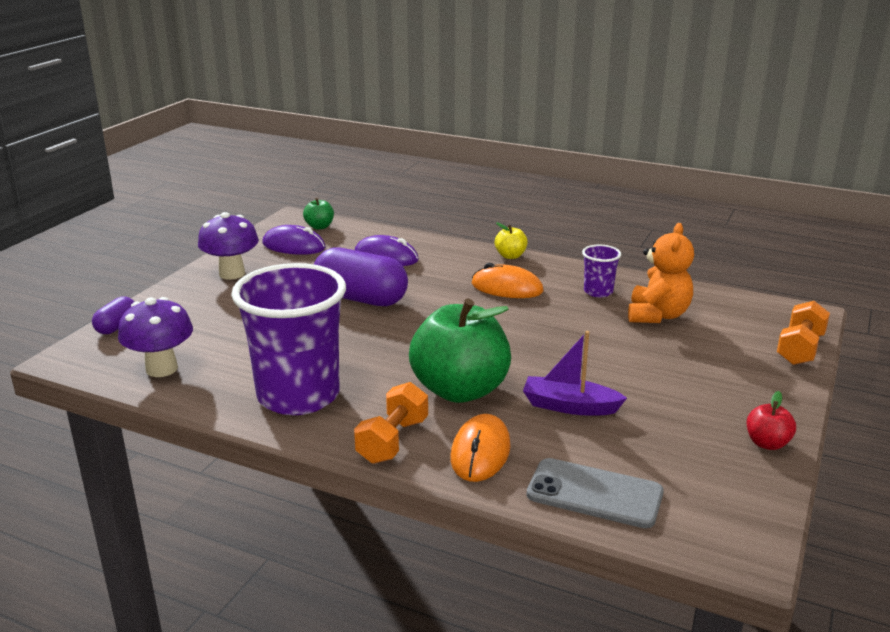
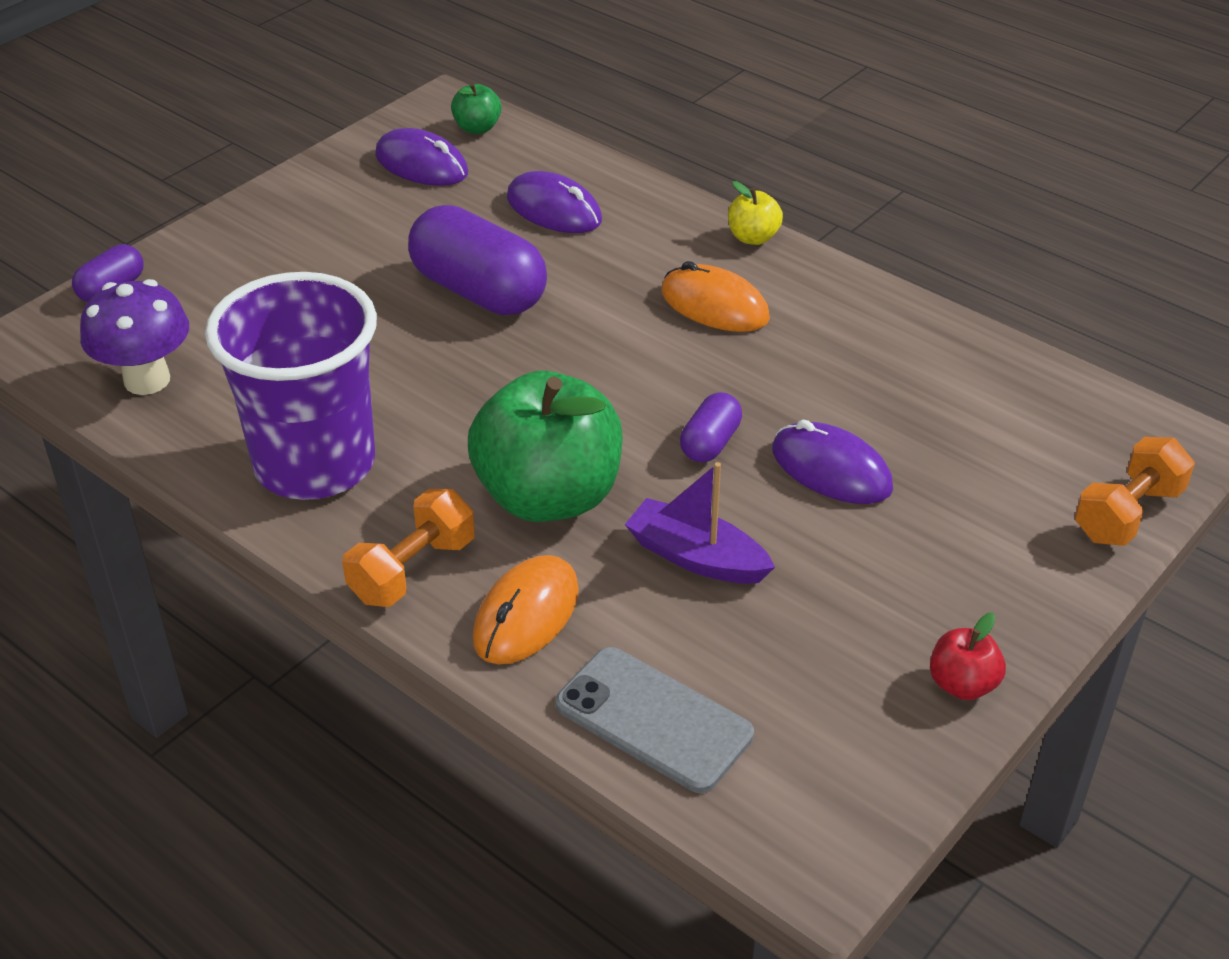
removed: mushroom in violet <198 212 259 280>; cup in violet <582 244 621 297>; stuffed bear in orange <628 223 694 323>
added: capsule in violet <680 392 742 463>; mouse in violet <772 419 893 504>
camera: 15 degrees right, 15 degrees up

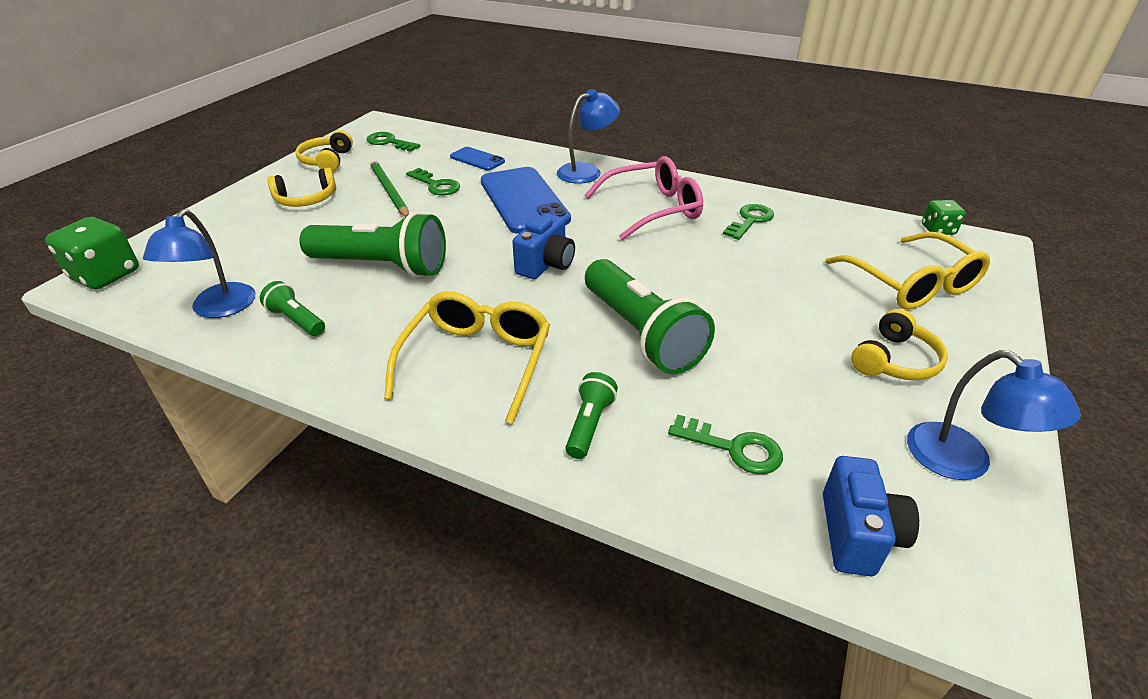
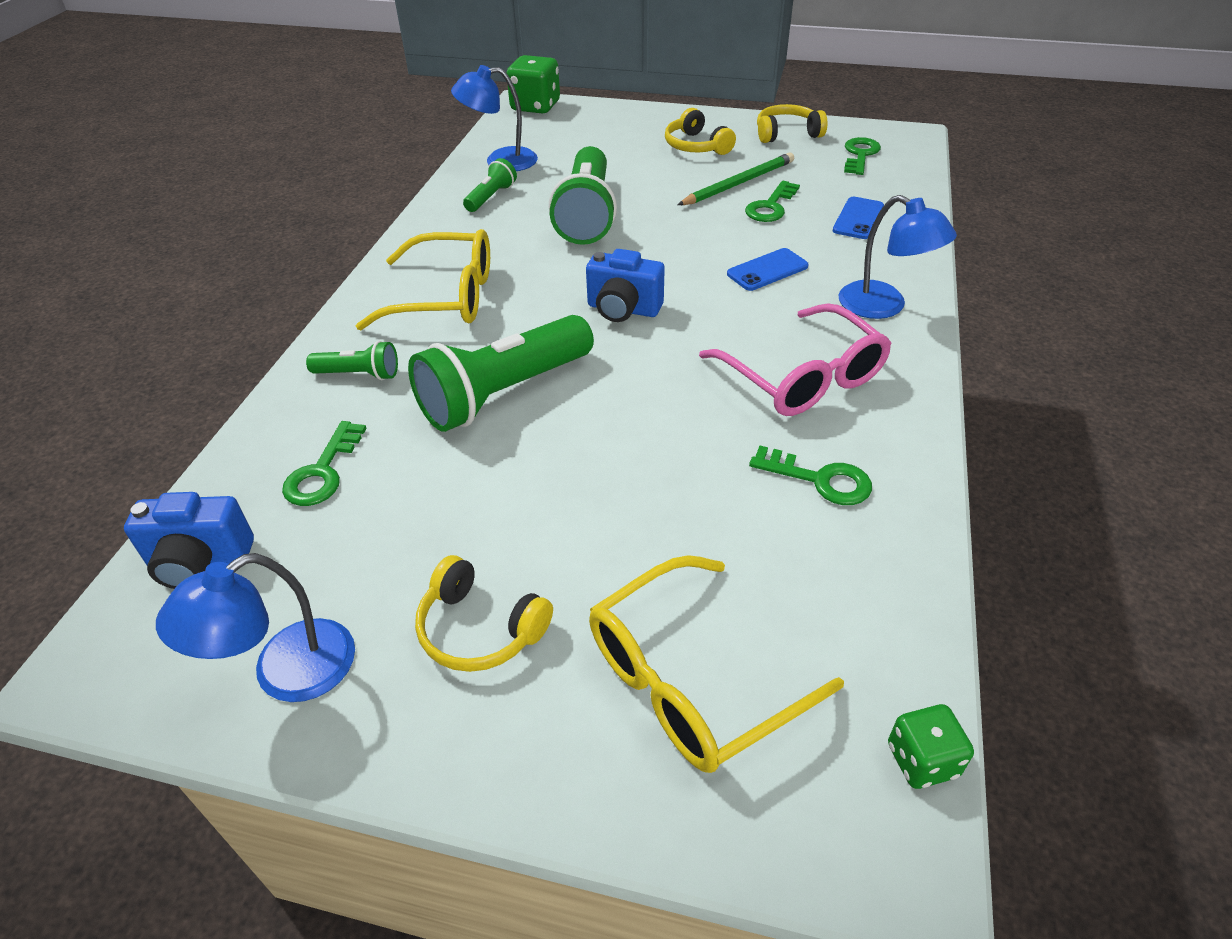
resized: mobile phone in royal blue <481 167 571 234> = <727 248 808 291> x0.50
camera: 80 degrees right, 5 degrees up

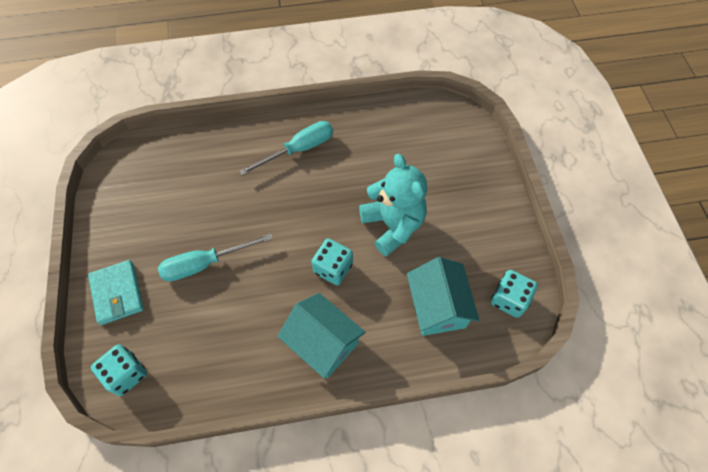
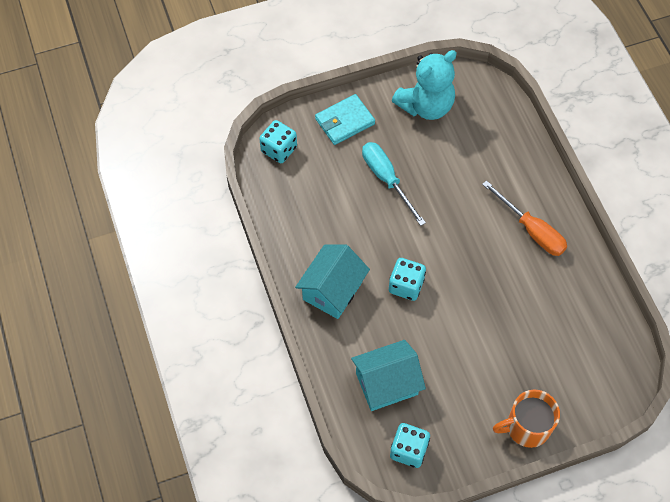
added: coffee mug in orange <493 390 560 448>
moved: stuffed bear in turquoise <359 154 427 256> to <392 50 457 120>
recoloured: screwdriver in turquoise <239 121 333 176> to screwdriver in orange <482 180 567 256>
camera: 80 degrees right, 0 degrees up

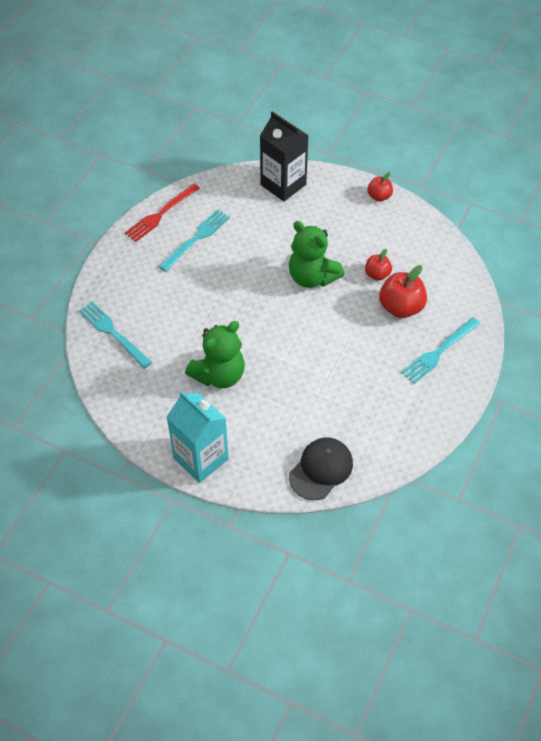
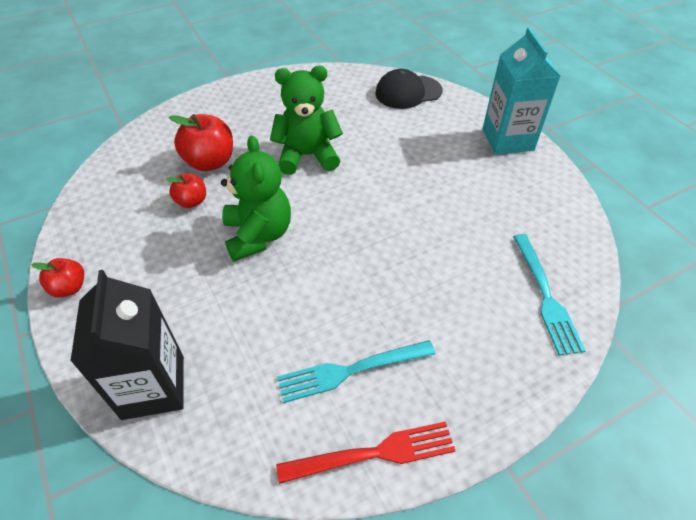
removed: table fork in turquoise <401 318 480 384>
moved: stuffed bear in green <185 321 245 388> to <270 66 343 175>
camera: 145 degrees left, 5 degrees down

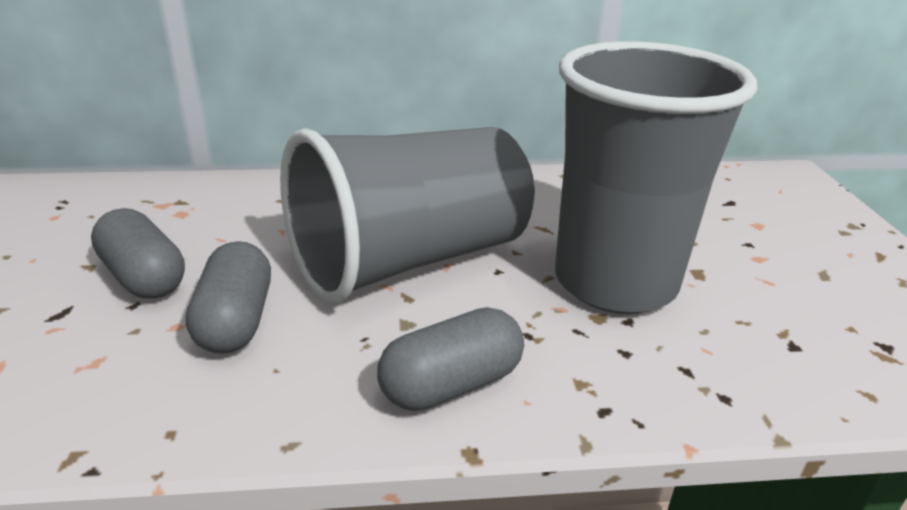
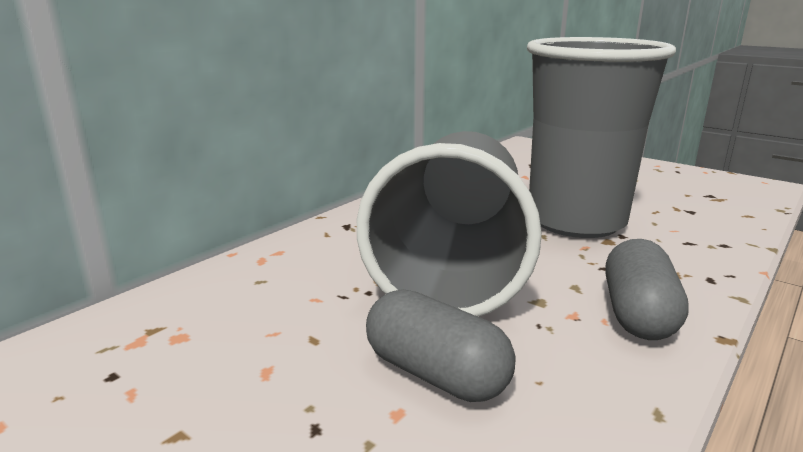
removed: capsule in ash-grey <91 208 185 298>
camera: 45 degrees left, 10 degrees down

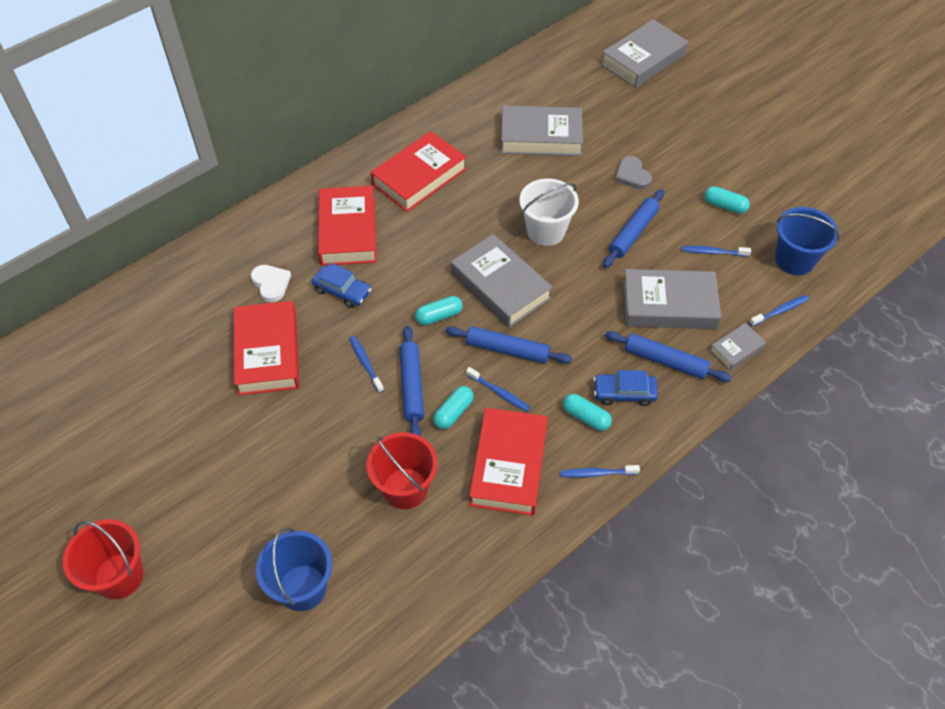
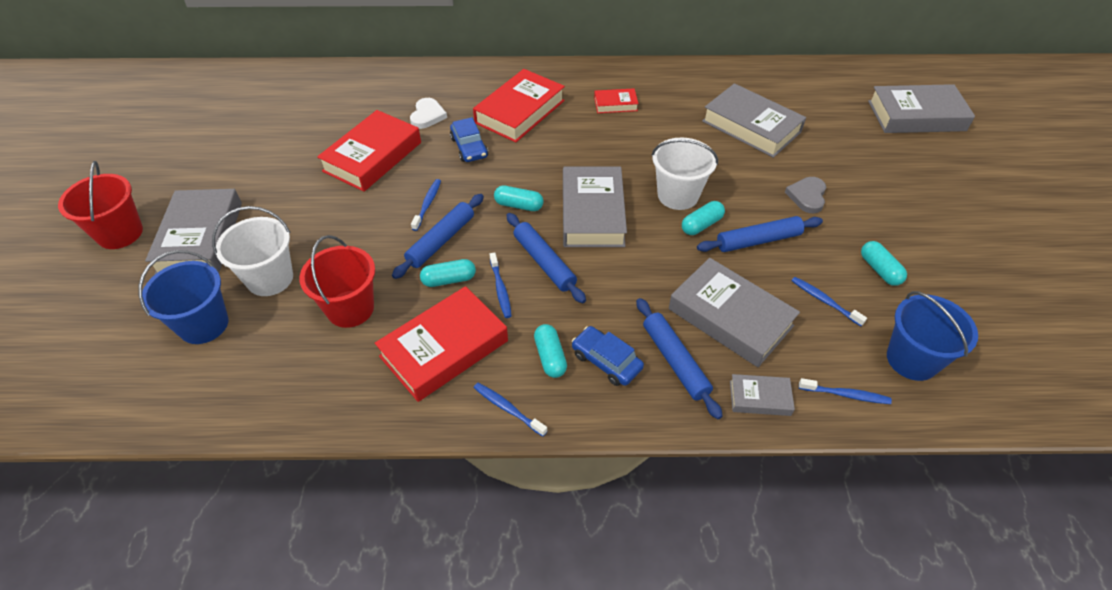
added: hardcover in ash-grey <145 189 242 275>; sand bucket in white <212 206 293 296>; capsule in turquoise <682 201 725 235>
resized: hardcover in crimson <371 131 467 212> = <594 88 638 113> x0.50
camera: 40 degrees right, 5 degrees down

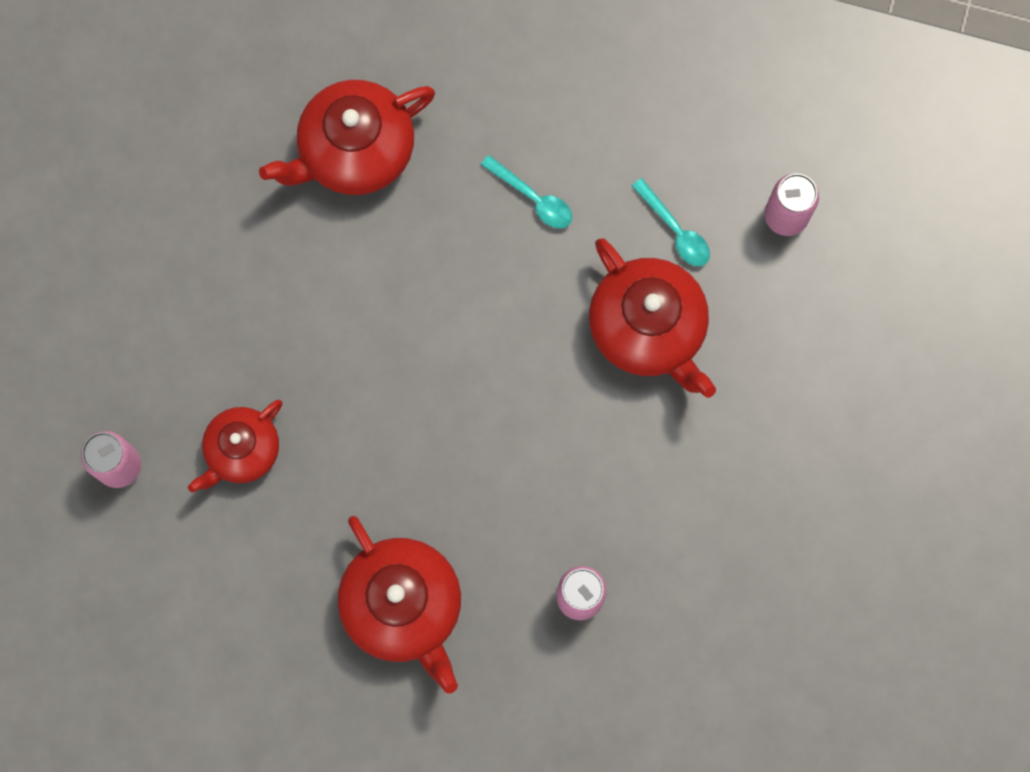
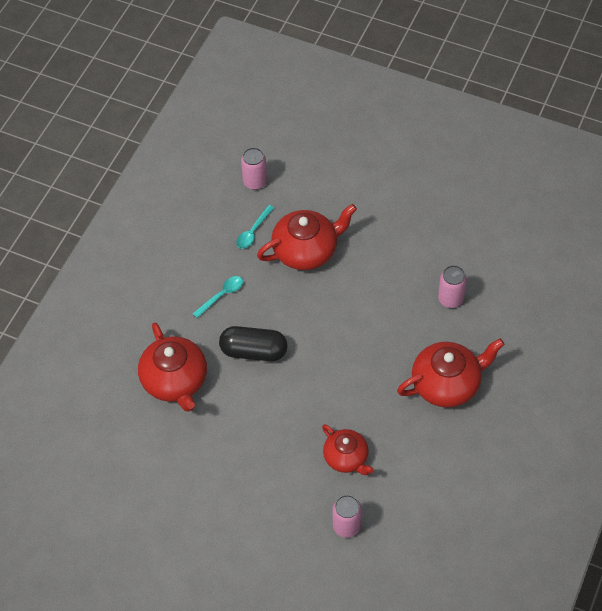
added: capsule in ebony <219 326 287 361>
turned: tablespoon in turquoise <632 178 710 266> = <236 205 274 249> 150 degrees clockwise
camera: 80 degrees left, 20 degrees down

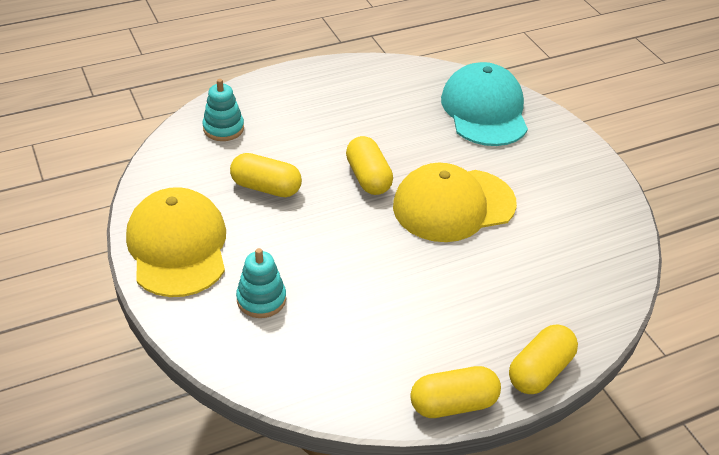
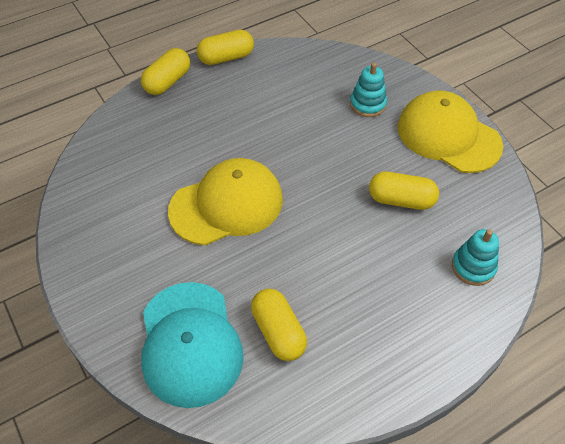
moved: capsule in bright yellow <346 136 393 195> to <251 288 307 361>
turned: peaked cap in bright yellow <126 187 226 297> = <398 90 503 173> 150 degrees clockwise
camera: 175 degrees right, 10 degrees up

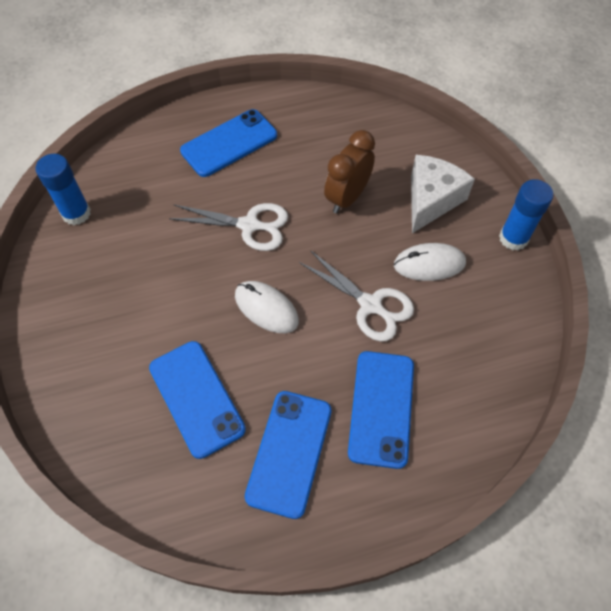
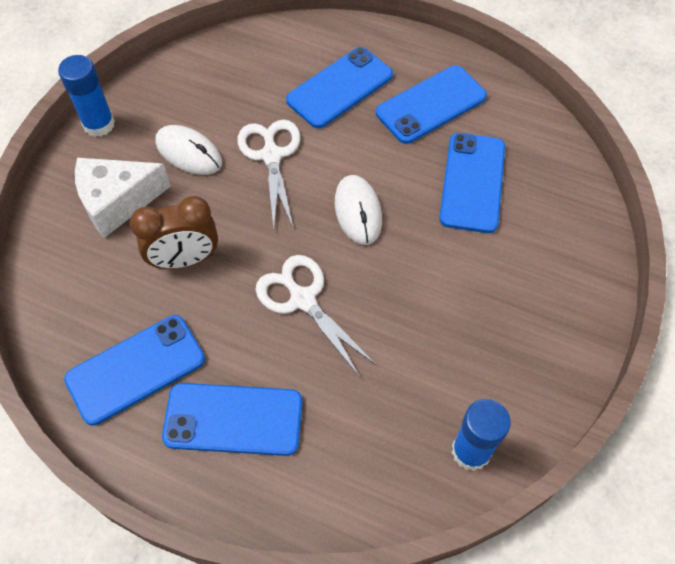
added: mobile phone in royal blue <64 315 205 425>
camera: 140 degrees left, 0 degrees up

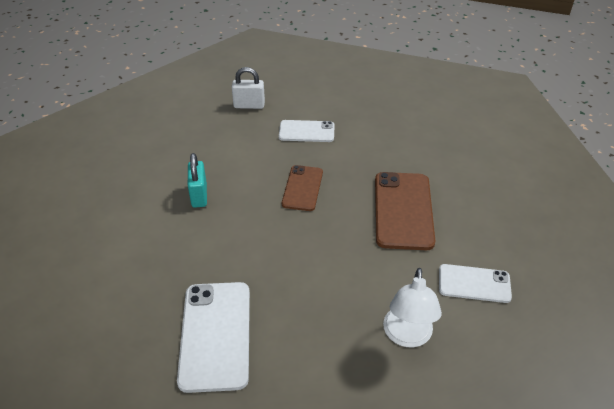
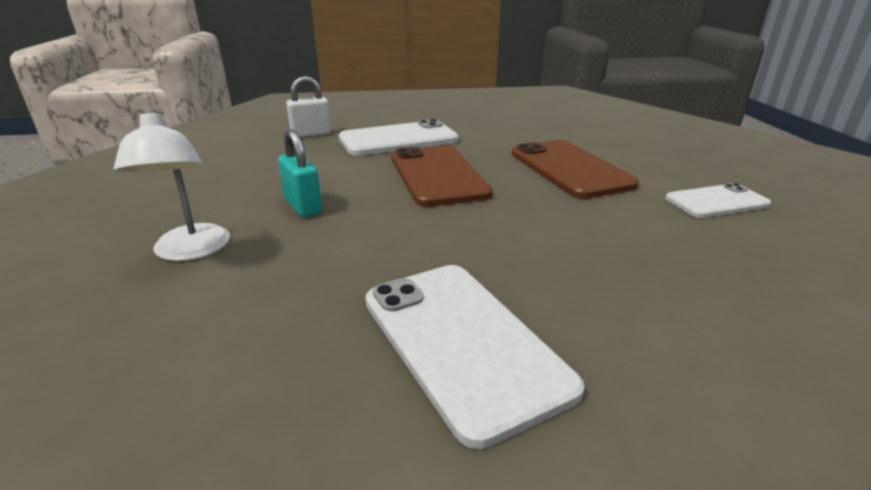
moved: desk lamp in white <383 268 442 347> to <113 109 230 261>
resized: mobile phone in white <279 120 335 142> = <339 119 459 156> x1.63; mobile phone in dark brown <282 165 323 211> = <391 145 493 207> x1.63
camera: 25 degrees left, 15 degrees down

